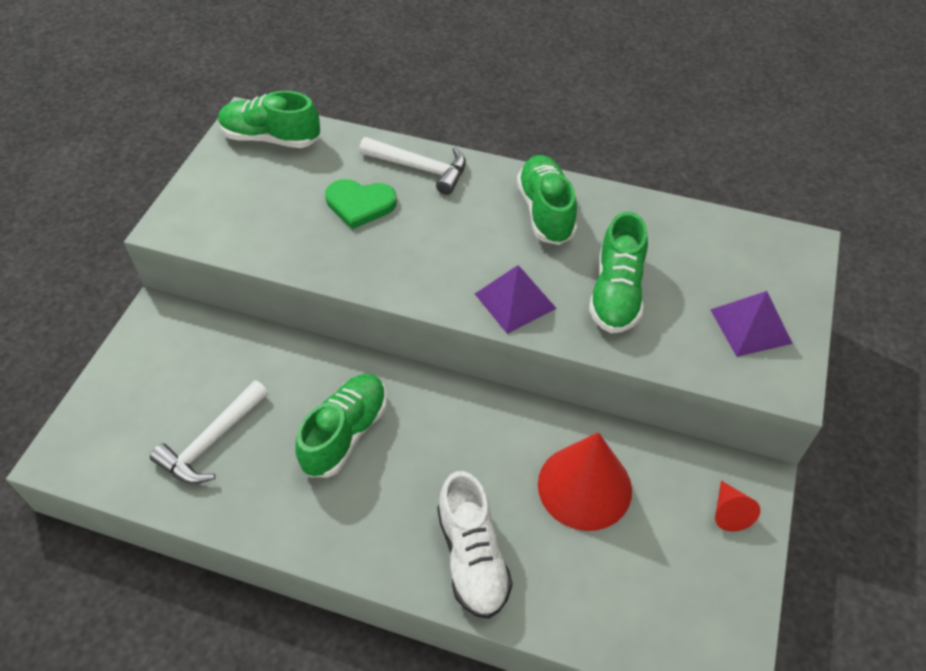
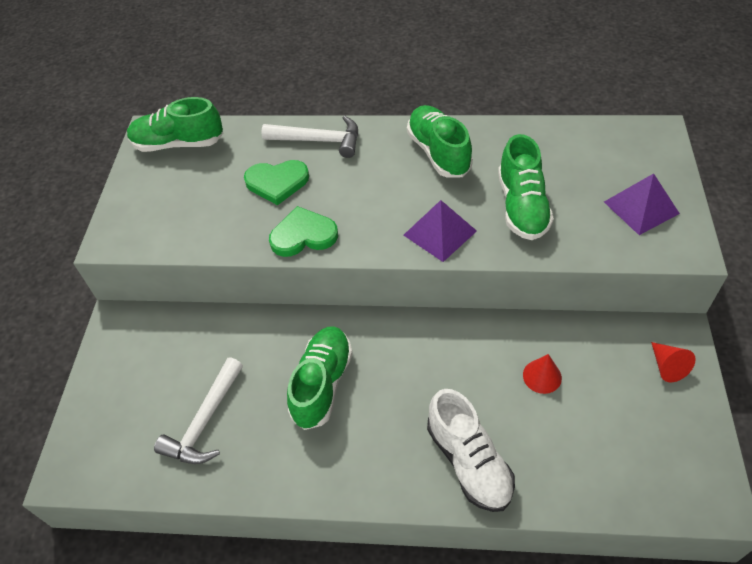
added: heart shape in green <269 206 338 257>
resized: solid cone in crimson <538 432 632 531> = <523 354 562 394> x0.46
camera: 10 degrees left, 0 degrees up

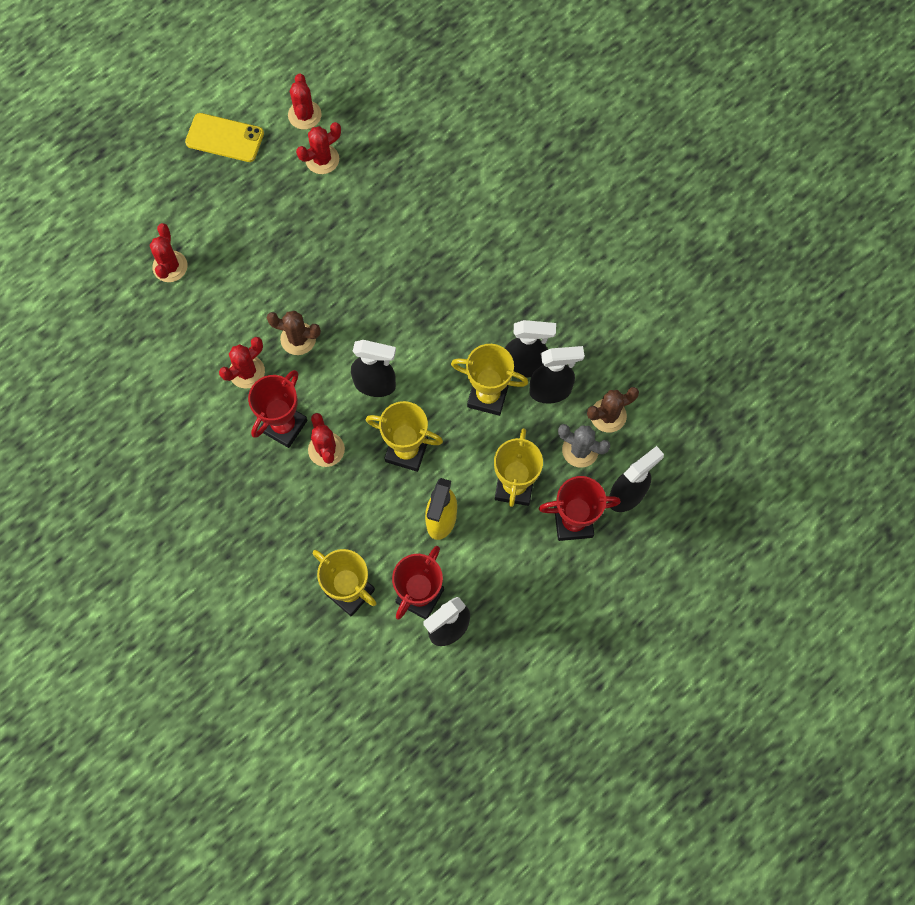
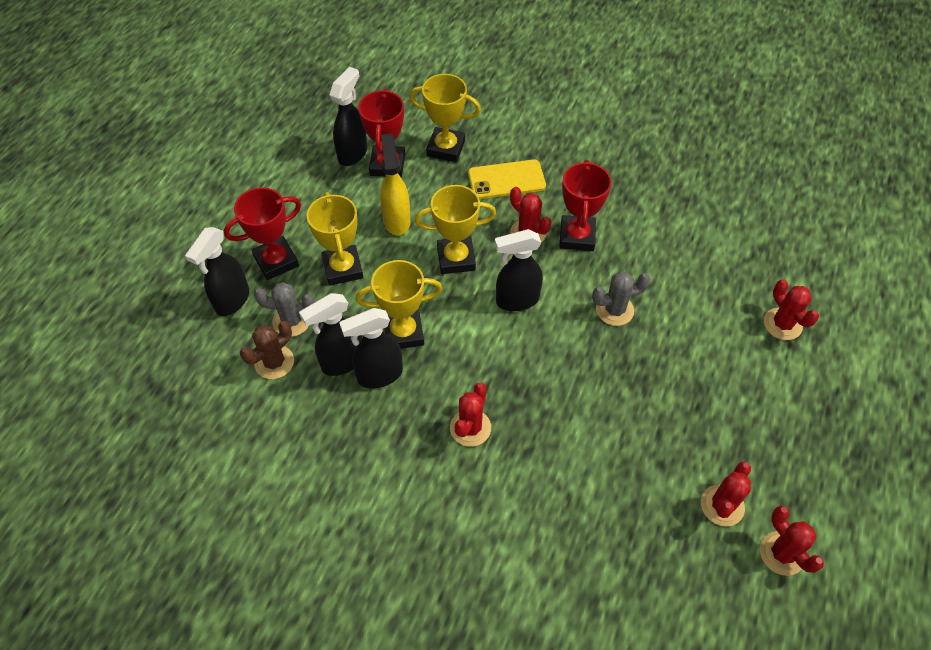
moved: mobile phone in bright yellow <185 113 264 162> to <468 160 546 199>; prickly plant in crimson <219 337 265 389> to <450 383 491 447>
recoloured: prickly plant in dark brown <267 311 321 355> to prickly plant in ash-grey <592 271 650 326>
camera: 155 degrees right, 15 degrees down

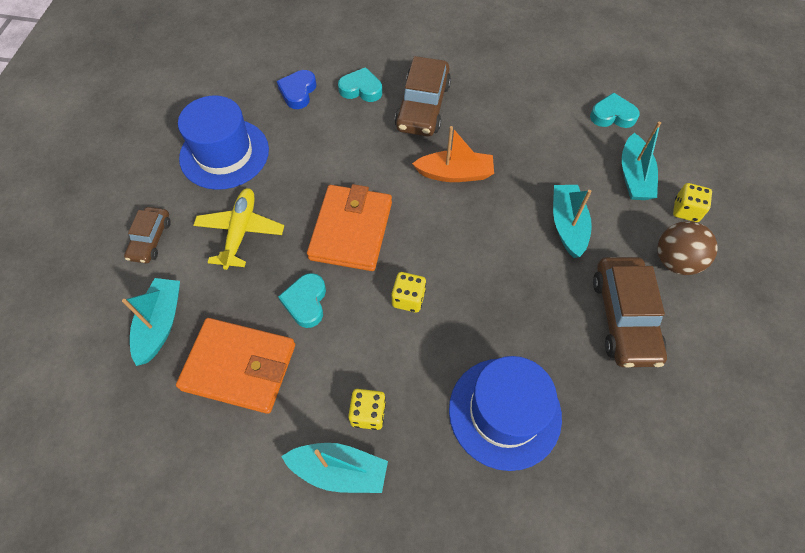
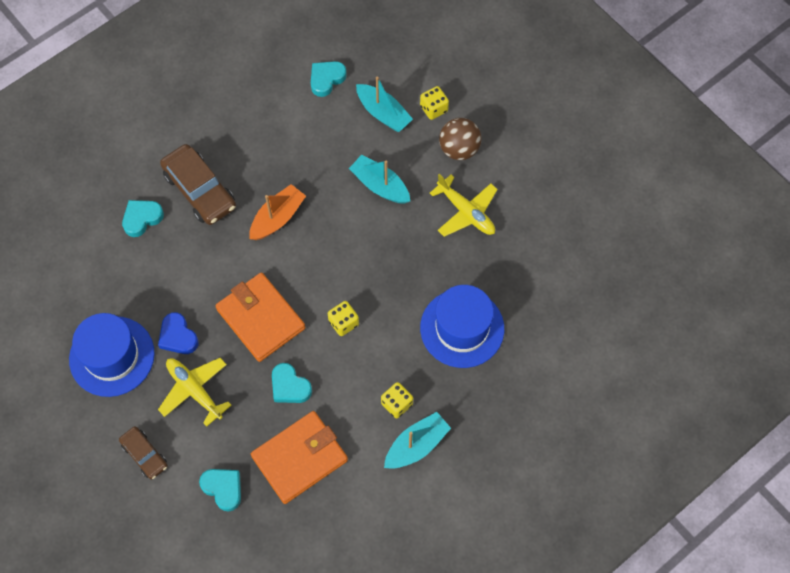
moved: heart shape in royal blue <277 70 316 109> to <158 312 199 354>
replaced: sailboat in turquoise <122 278 180 366> to heart shape in turquoise <199 469 241 512>; automobile in dark brown <593 257 667 368> to plane in bright yellow <430 174 498 237>
camera: 50 degrees left, 5 degrees up

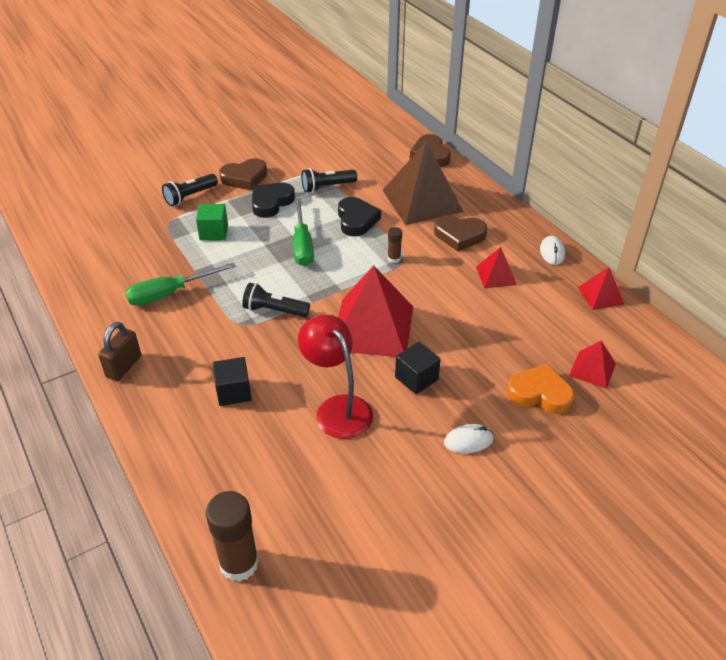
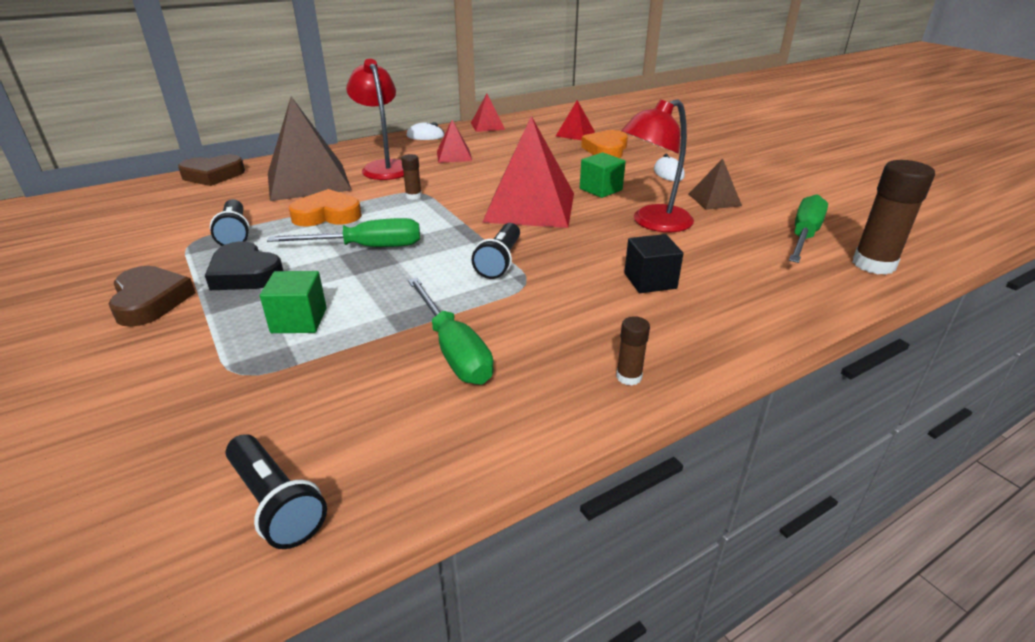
added: pyramid shape in dark brown <689 159 742 210>; screwdriver in green <789 194 828 263>
moved: flashlight in ebony <162 174 218 206> to <226 434 327 549>
replaced: padlock in dark brown <98 322 141 381> to glue in dark brown <616 316 650 385>; heart shape in dark brown <434 215 487 252> to desk lamp in crimson <346 59 404 180>
recoloured: heart shape in ebony <338 197 381 236> to heart shape in orange <289 189 362 226>; block in ebony <395 342 441 394> to block in green <580 153 626 198>
camera: 90 degrees left, 10 degrees down

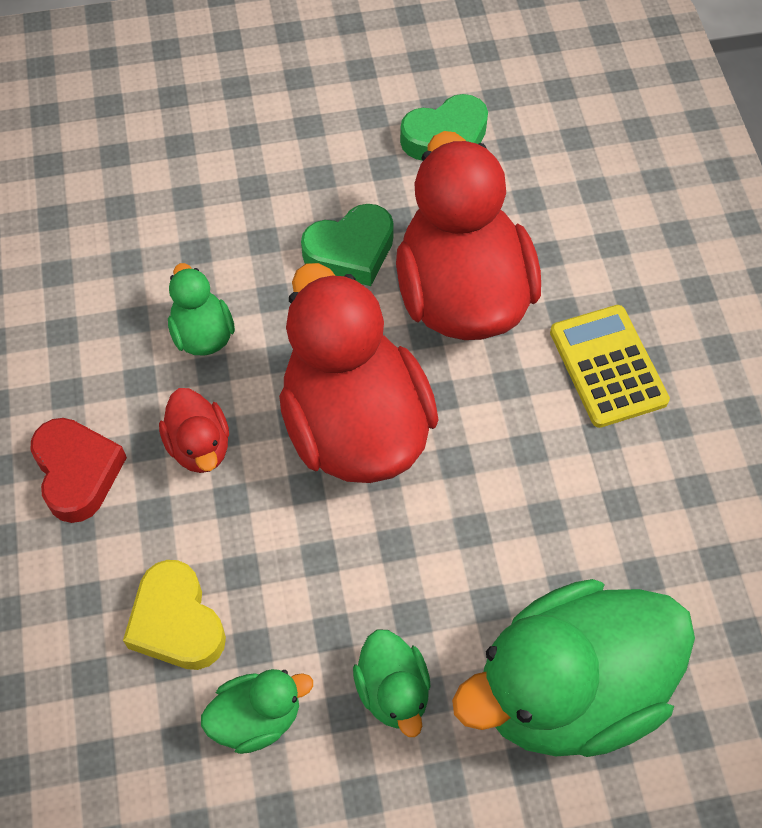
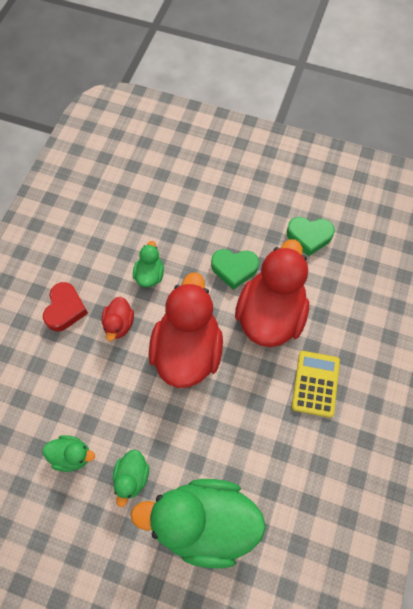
removed: heart shape in bright yellow <123 560 226 670>
camera: 30 degrees right, 5 degrees up

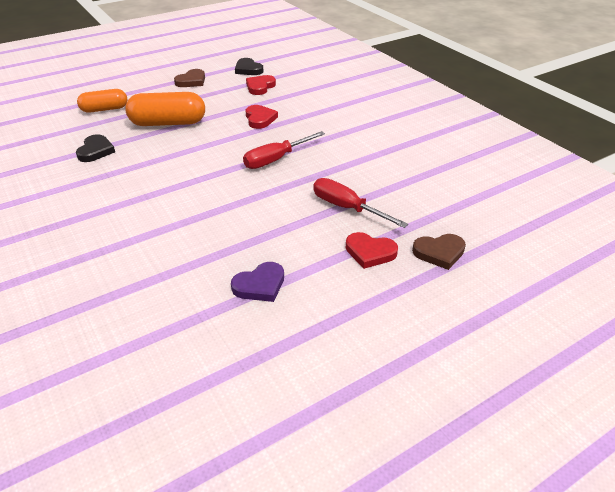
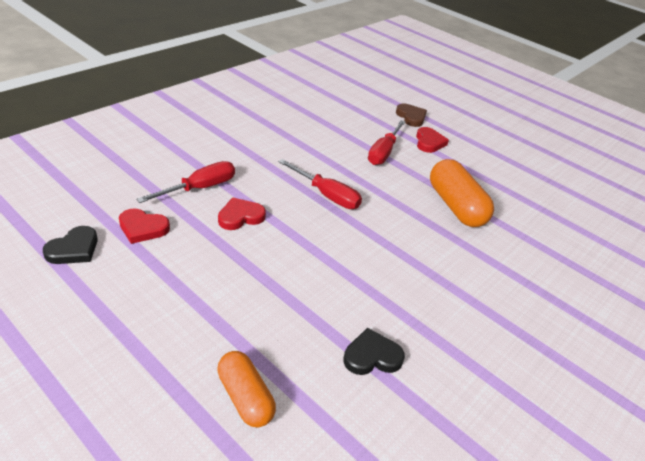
removed: heart shape in dark brown <174 69 205 87>; heart shape in violet <231 262 284 302>
added: screwdriver in crimson <136 161 235 203>
moved: capsule in orange <125 92 205 126> to <430 159 494 227>
camera: 110 degrees left, 0 degrees up

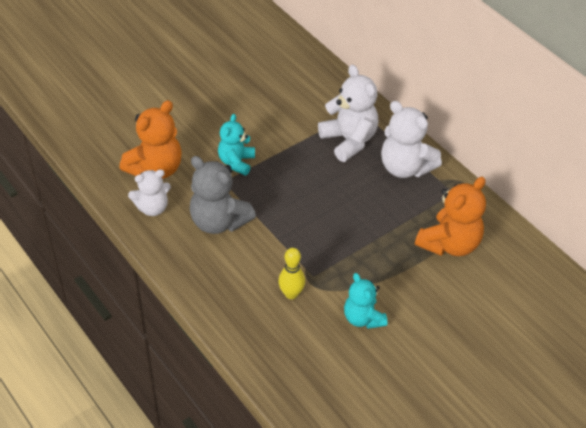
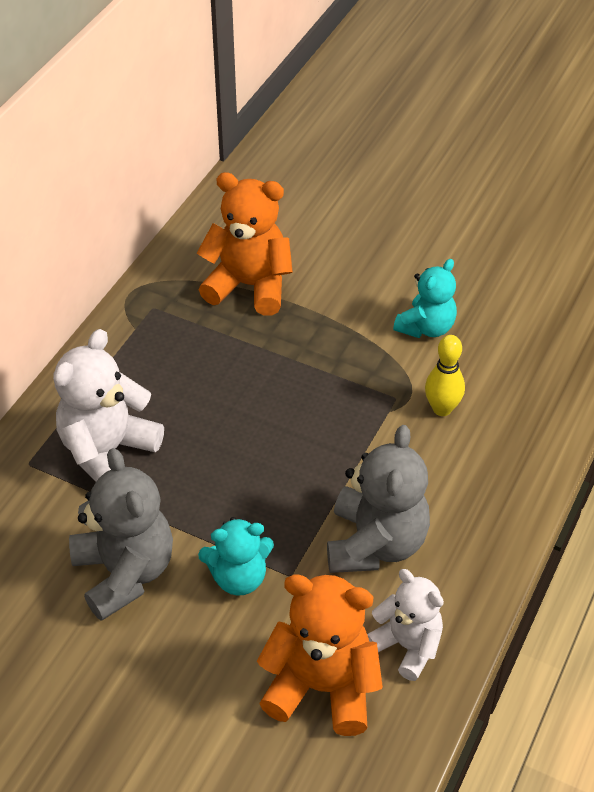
removed: stuffed bear in white <381 101 442 178>
added: stuffed bear in ash-grey <69 448 173 621>
camera: 115 degrees left, 0 degrees up

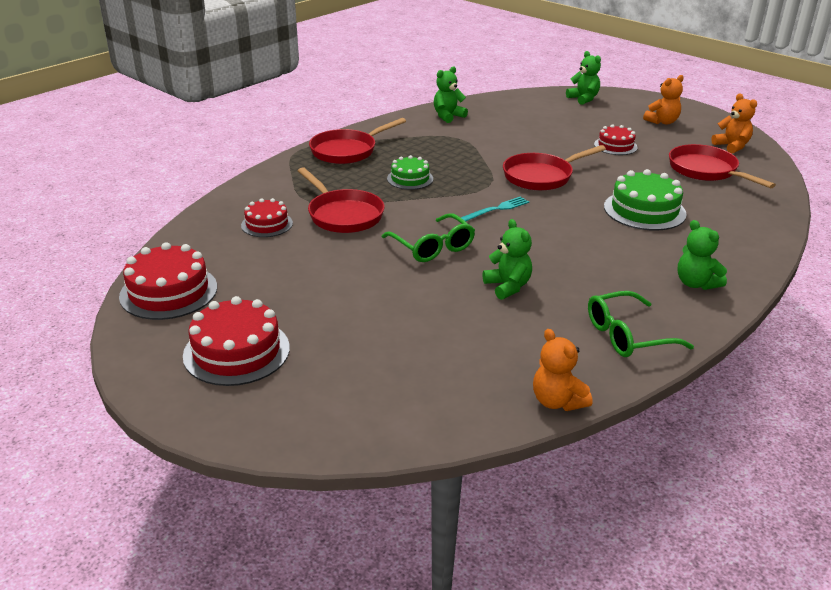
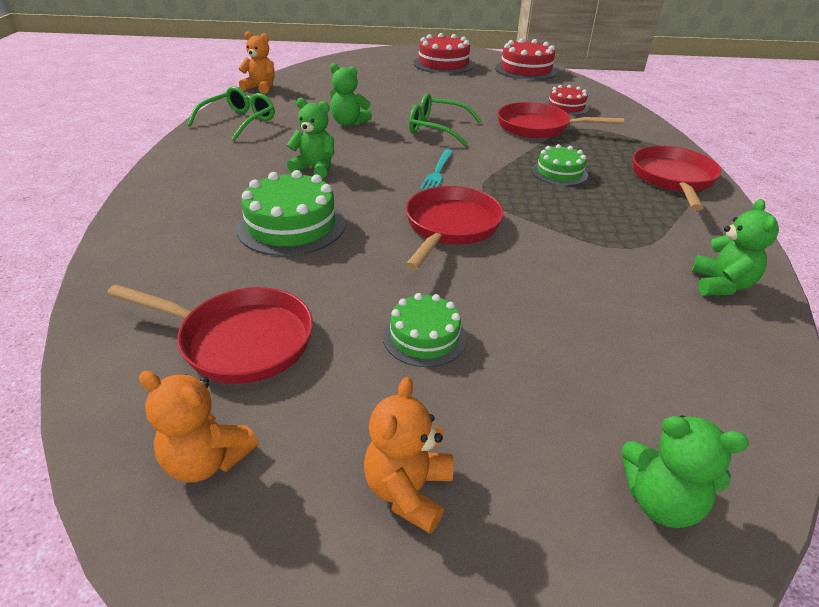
moved: stuffed bear in green <677 220 727 290> to <287 98 334 178>
recoloured: gateau in crimson <594 124 638 155> to gateau in green <383 293 467 367>
camera: 140 degrees right, 5 degrees up

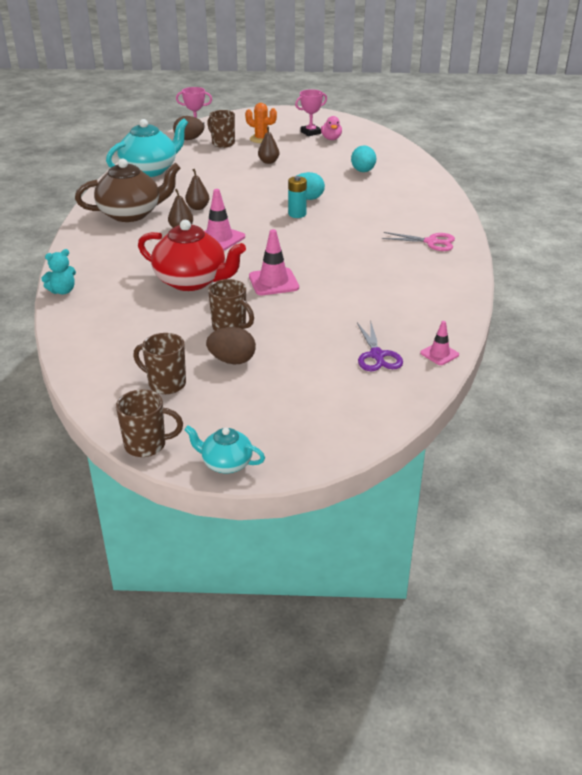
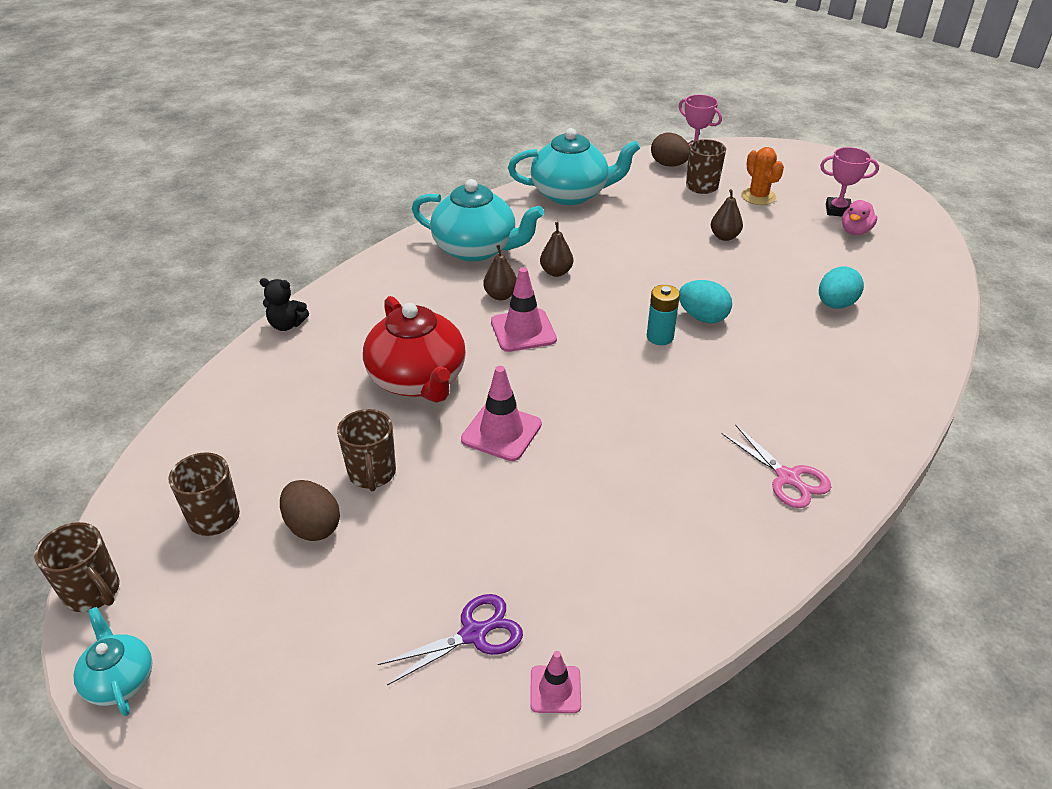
recoloured: stuffed bear in turquoise <41 249 76 295> to stuffed bear in ebony <260 278 309 331>; china teapot in dark brown <75 158 181 222> to china teapot in turquoise <412 179 544 262>
turned: pair of scissors in violet <357 323 403 371> = <378 594 523 686> 150 degrees counterclockwise
camera: 40 degrees right, 5 degrees up

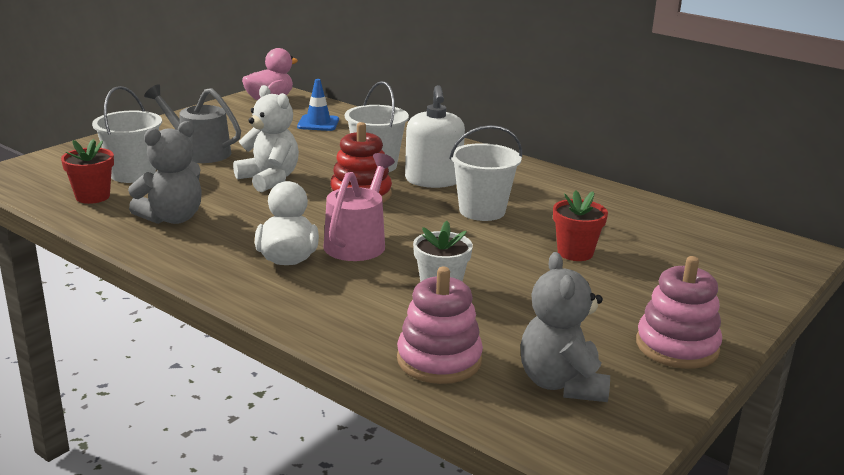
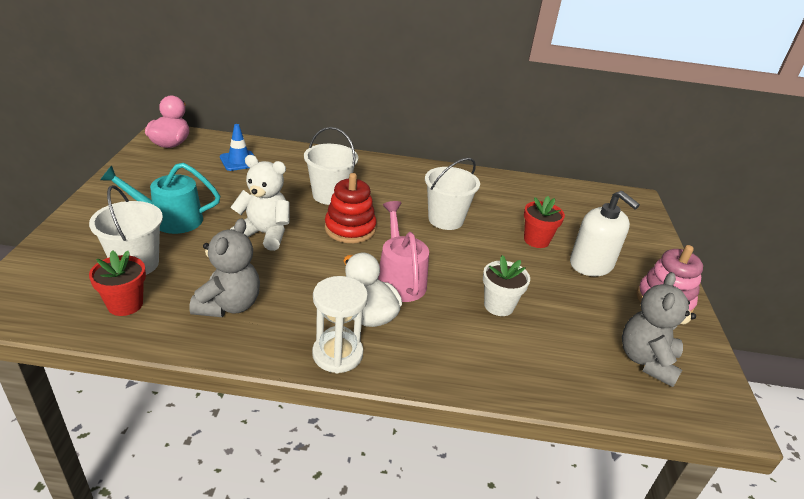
removed: ring stacker in rosy <397 267 483 384>
added: sand timer in white <312 276 368 373>
moved: soap pump in white <405 85 465 188> to <570 191 640 276>
recoloured: watering can in ash-grey <144 84 241 163> to watering can in turquoise <100 163 220 234>
turned: stuffed bear in ash-grey <520 252 610 402> = <622 272 696 387> 60 degrees clockwise
camera: 35 degrees left, 10 degrees up

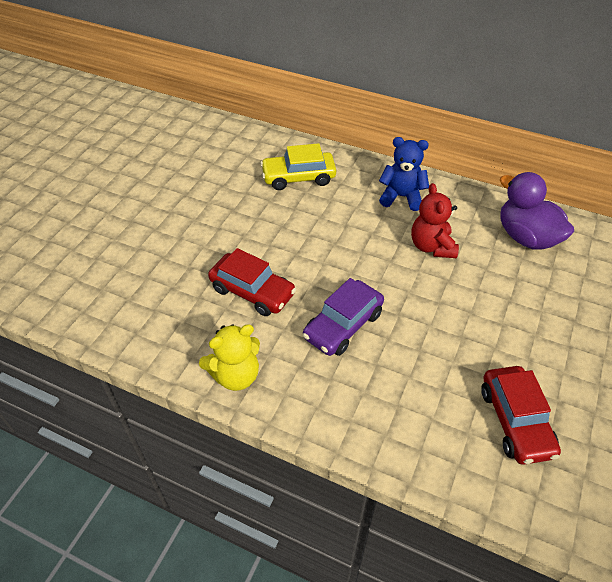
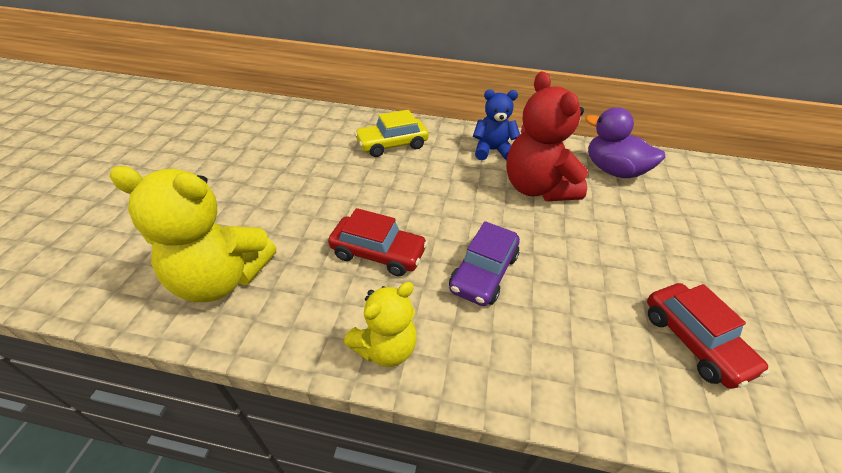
added: stuffed bear in bright yellow <109 166 277 302>
resized: stuffed bear in crimson <411 183 459 258> = <506 71 588 201> x1.64
camera: 15 degrees left, 5 degrees down

